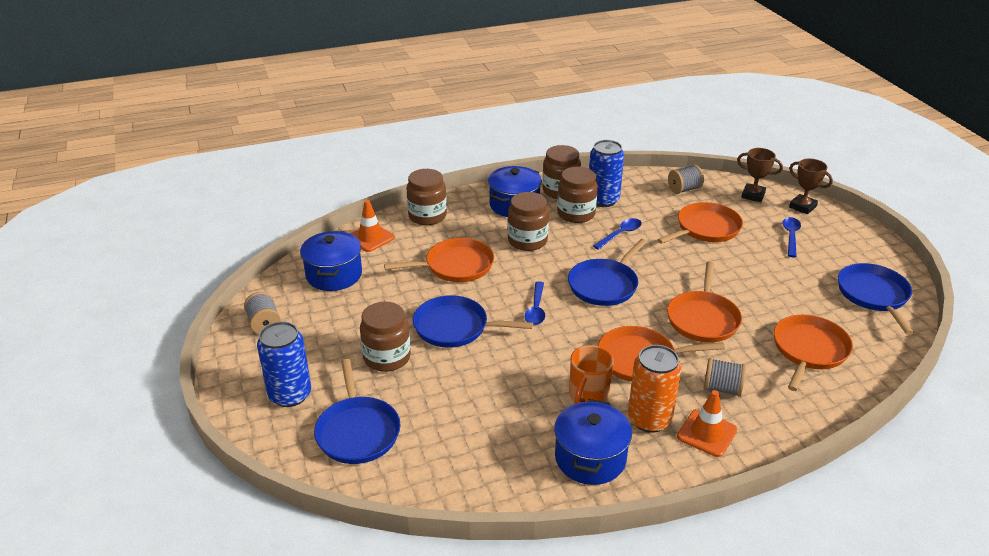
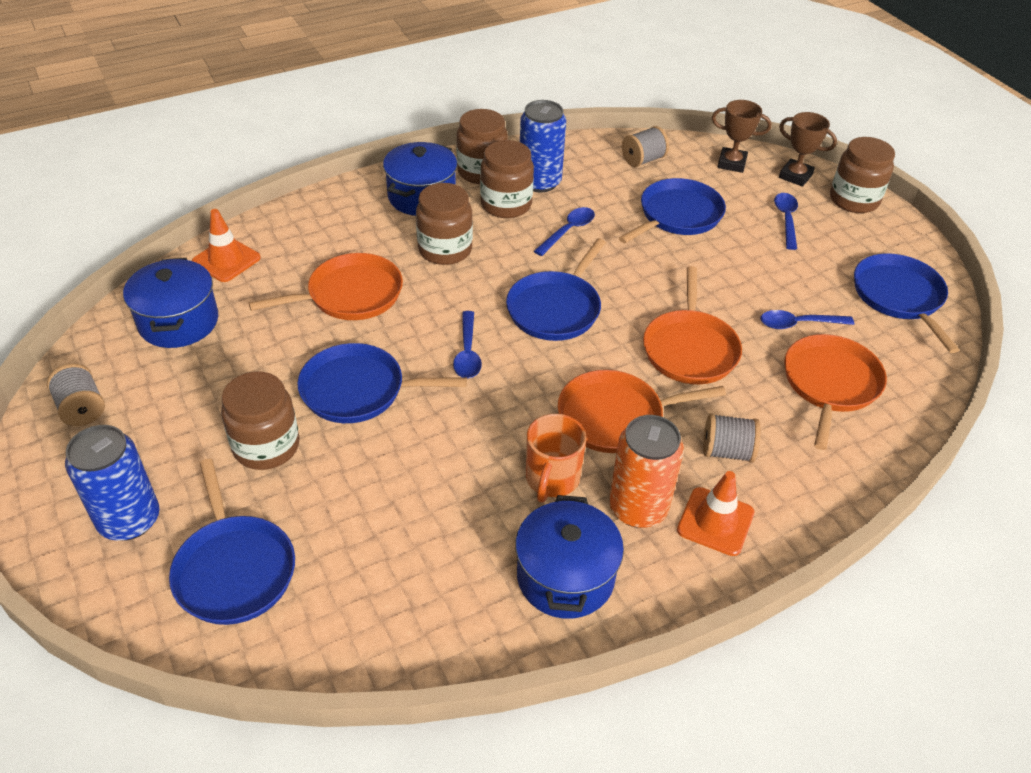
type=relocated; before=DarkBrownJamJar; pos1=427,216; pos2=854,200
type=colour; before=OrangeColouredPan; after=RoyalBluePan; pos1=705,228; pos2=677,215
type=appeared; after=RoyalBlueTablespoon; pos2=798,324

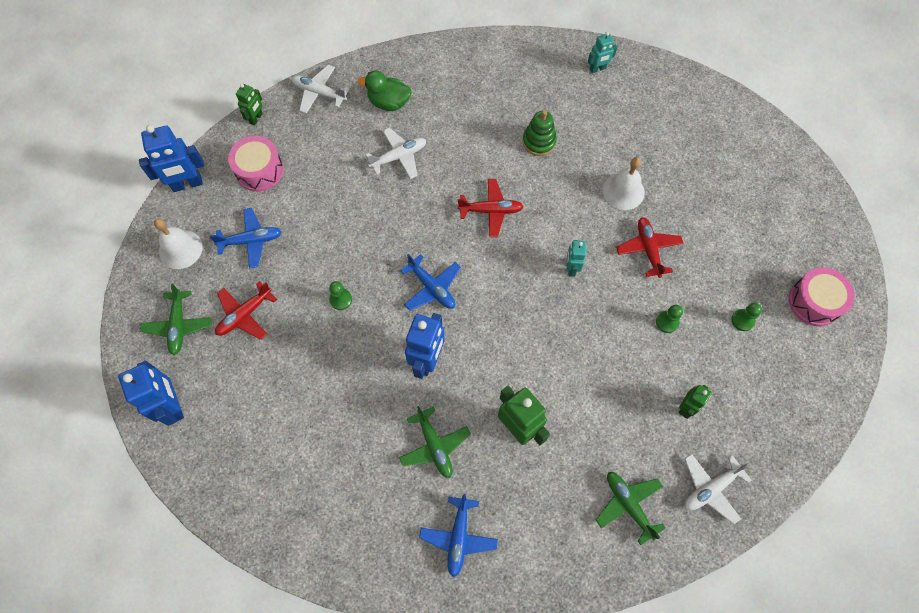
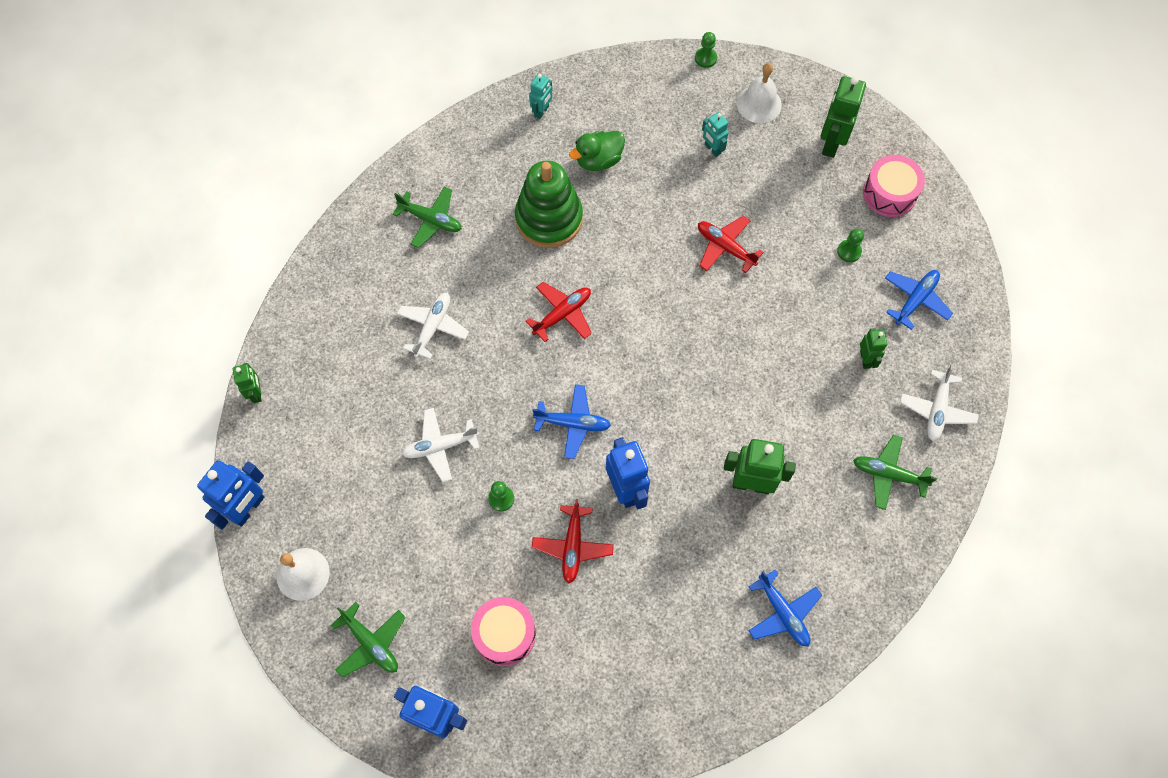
type=relocated; before=WhitePlane; pos1=319,93; pos2=440,446
type=relocated; before=GreenRubberDuck; pos1=389,103; pos2=598,160
type=size; before=GreenRingStacker; pos1=539,142; pos2=549,218; scale=1.74
type=relocated; before=RosyDrum; pos1=259,171; pos2=504,634
type=relocated; before=WhiteHandBell; pos1=623,191; pos2=759,104
type=relocated; before=RoyalBluePlane; pos1=251,241; pos2=915,300
type=relocated; before=TealRobot; pos1=571,268; pos2=712,149
type=relocated; before=RedPlane; pos1=245,314; pos2=572,546
type=relocated; before=GreenGamePawn; pos1=667,322; pos2=705,58
type=relocated; before=GreenPlane; pos1=434,446; pos2=431,220
type=appeared; after=GreenRobot; pos2=831,143

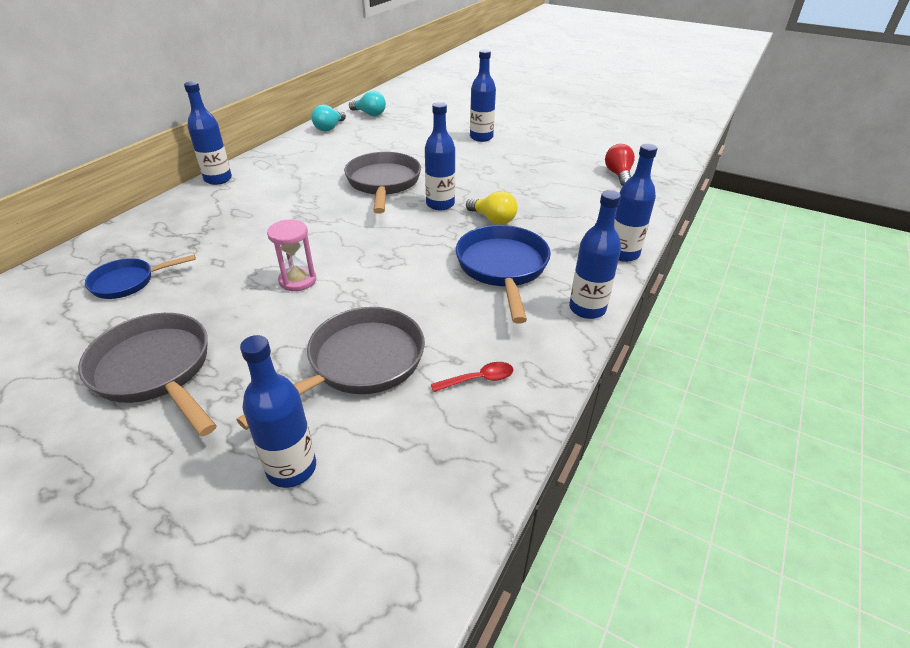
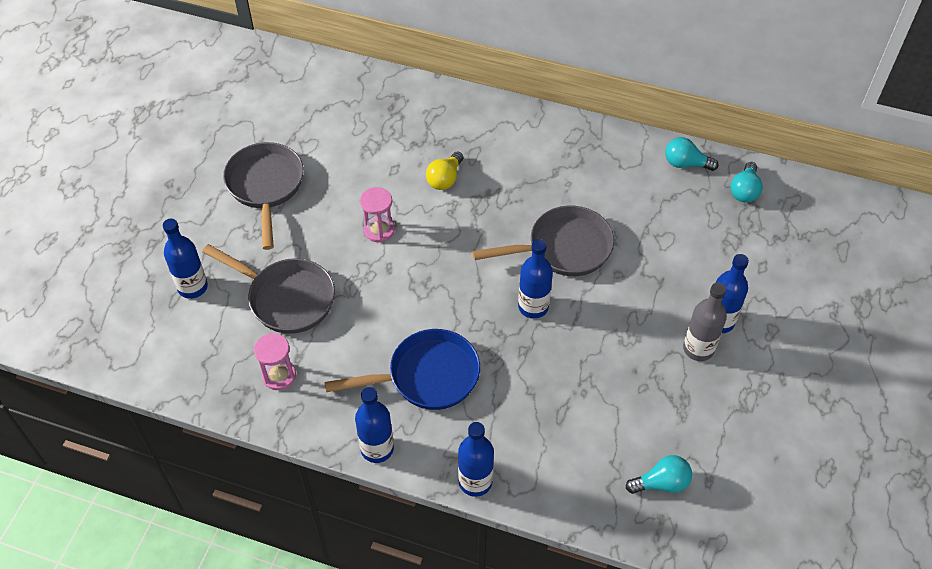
type=missing; before=RoyalBlueBottle; pos1=218,179
type=colour; before=RedLightBulb; after=TealLightBulb; pos1=618,175; pos2=661,483
type=relocated; before=BrightYellowLightBulb; pos1=493,219; pos2=445,179
type=missing; before=RoyalBluePan; pos1=128,282
type=spun; before=AshGreyPan; pos1=156,371; pos2=265,187; turn=-45
type=exchanged; before=RedTablespoon; after=RosySandTimer; pos1=478,379; pos2=279,376
type=appeared; after=AshGreyBottle; pos2=698,349

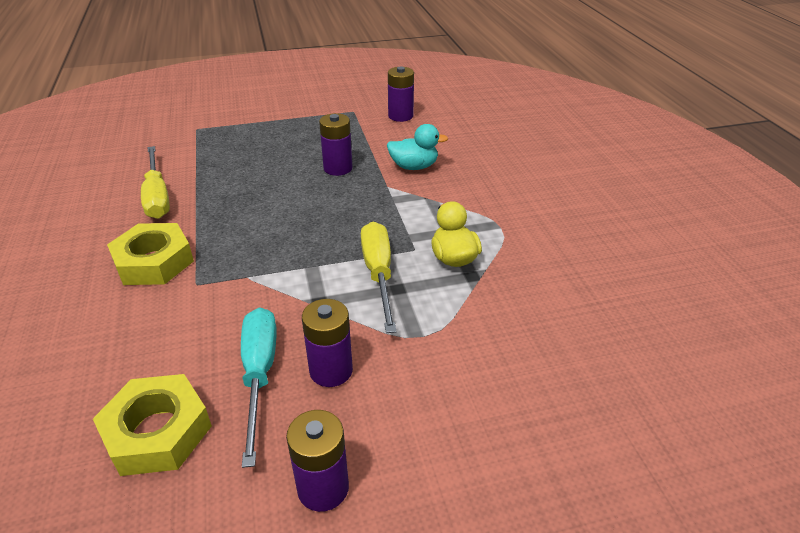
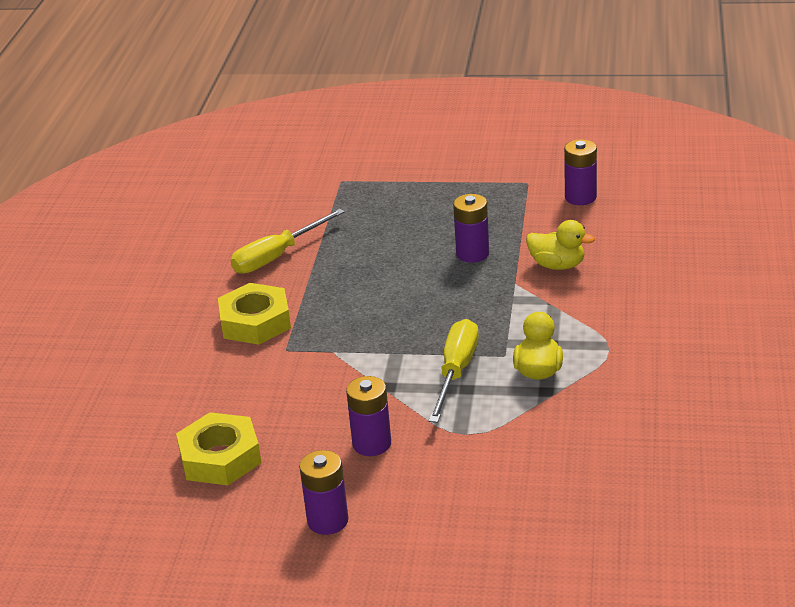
type=colour; before=TealRubberDuck; after=BrightYellowRubberDuck; pos1=414,167; pos2=557,265
type=spun; before=BrightYellowHandScrewdriver; pos1=157,196; pos2=277,256; turn=45
type=missing; before=TealHandScrewdriver; pos1=259,375

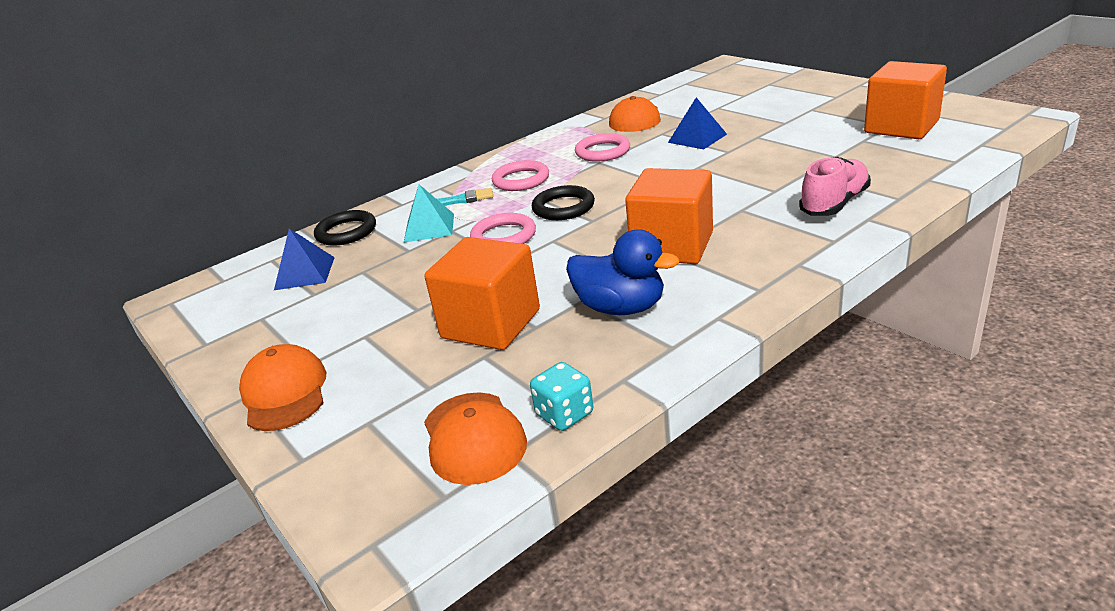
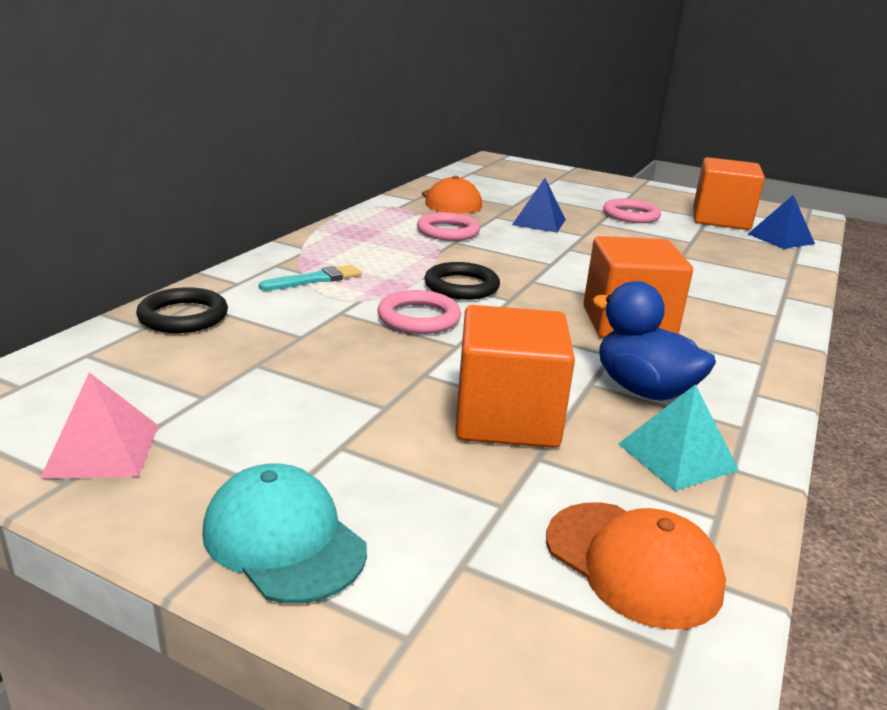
type=missing; before=RosyLaceUpShoe; pos1=834,204
type=relocated; before=RosyTorus; pos1=521,180; pos2=631,215
type=relocated; before=TealPyramidShape; pos1=429,228; pos2=677,457
type=relocated; before=RoyalBluePyramidShape; pos1=305,273; pos2=781,239
type=spun; before=RoyalBlueRubberDuck; pos1=621,308; pos2=643,389; turn=-135
type=colour; before=OrangeColouredPeakedCap; after=TealPeakedCap; pos1=285,392; pos2=284,539
type=missing; before=TealDice; pos1=564,414
type=appeared; after=RosyPyramidShape; pos2=102,450

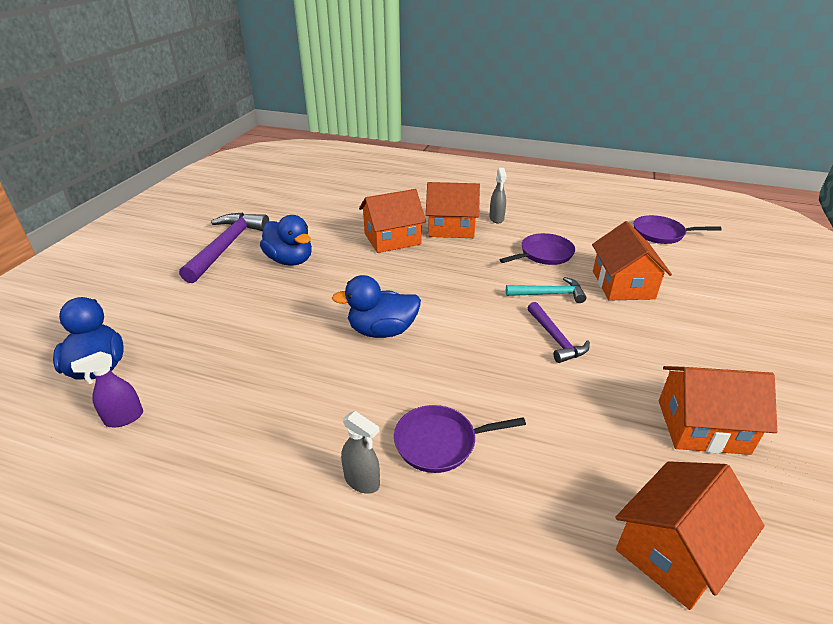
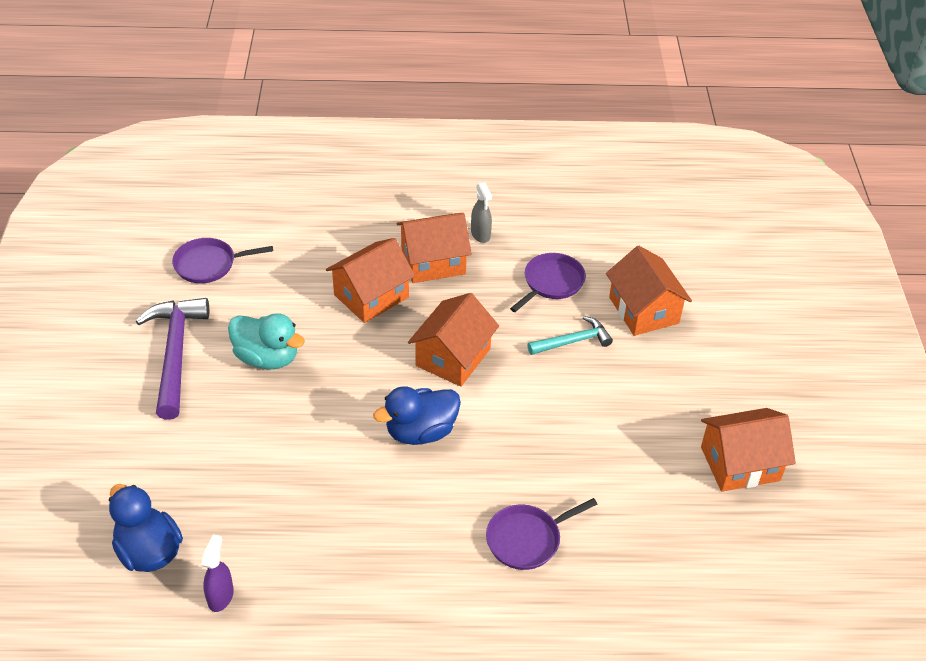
type=colour; before=RoyalBlueRubberDuck; after=TealRubberDuck; pos1=290,260; pos2=267,358
type=relocated; before=VioletPan; pos1=661,234; pos2=208,264
type=missing; before=VioletCarpenter'sHammer; pos1=555,339
type=spun; before=VioletSprayBottle; pos1=124,418; pos2=221,596; turn=150
type=missing; before=AshGreySprayBottle; pos1=362,481
type=relocated; before=OrangeColouredToyHouse; pos1=673,550; pos2=453,357

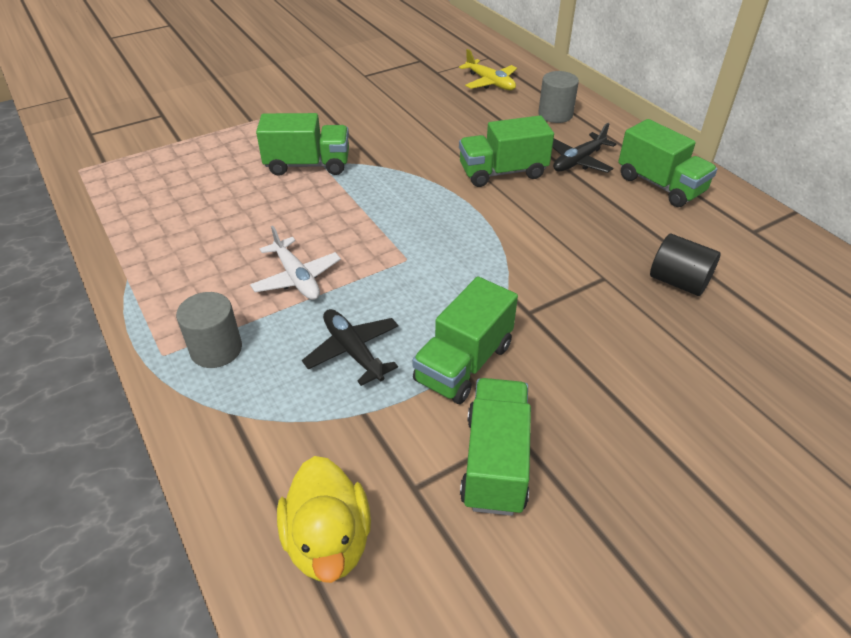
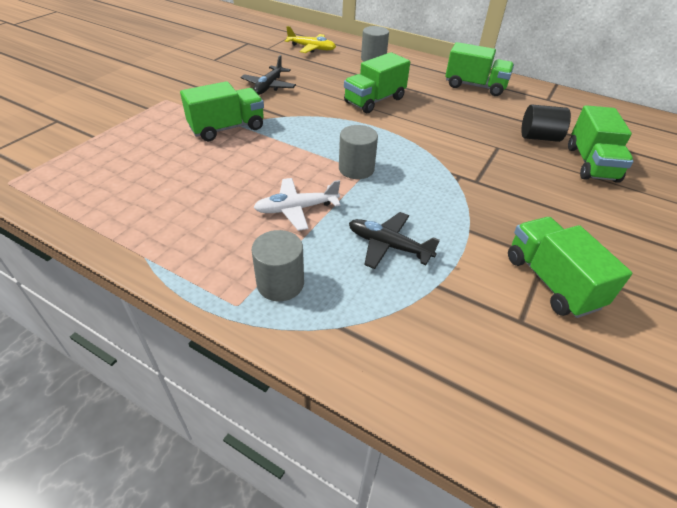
type=relocated; before=BlackPlane; pos1=578,161; pos2=269,86
type=spun; before=WhitePlane; pos1=297,278; pos2=296,209; turn=135
type=relocated; before=GreenTruck; pos1=464,363; pos2=591,164
type=missing; before=BrightYellowRubberDuck; pos1=328,541
type=appeared; after=AshGreySolidCylinder; pos2=356,169

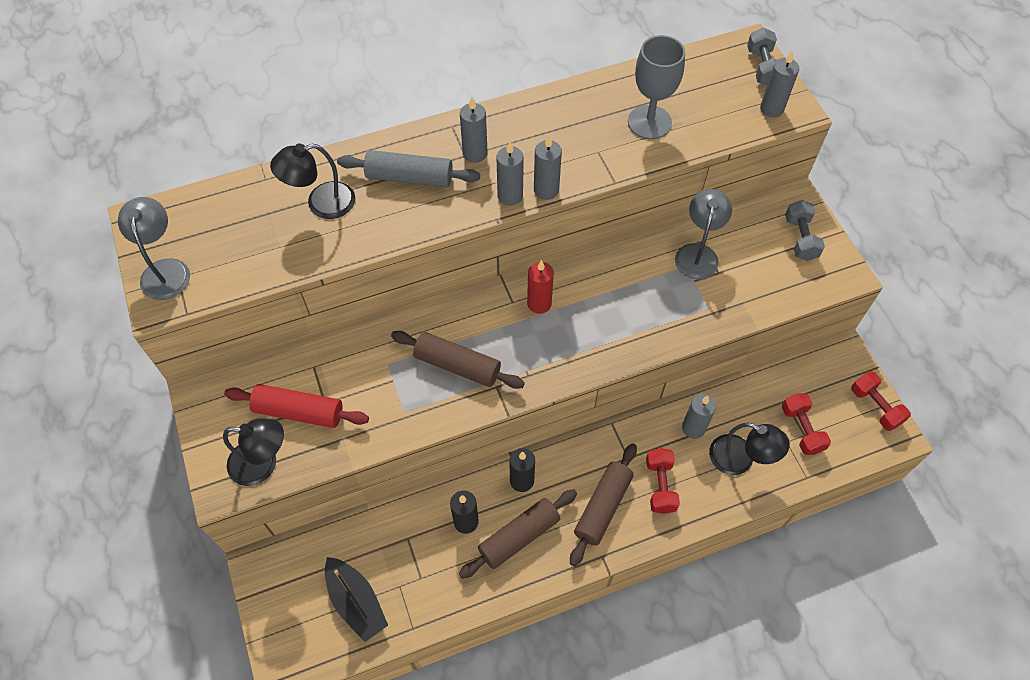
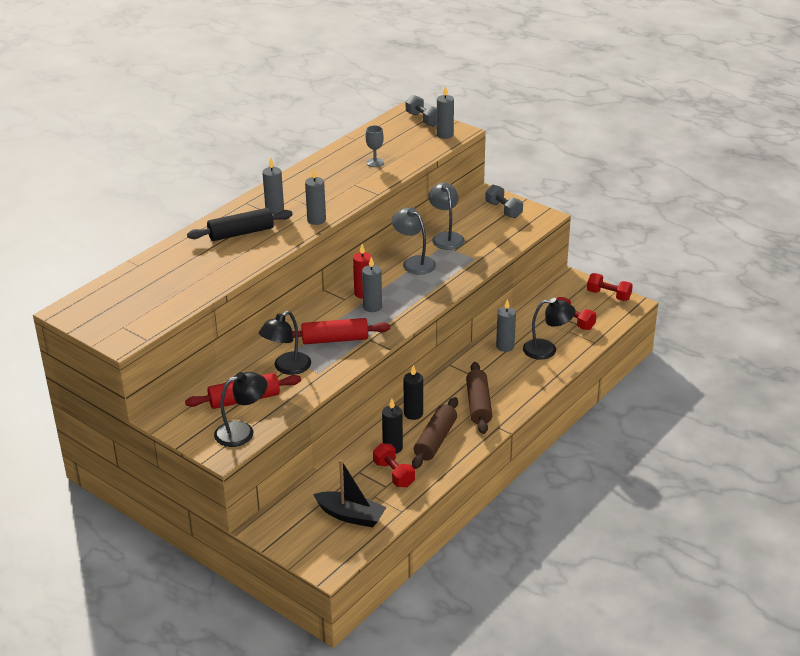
type=size; before=AshGreyChalice; pos1=649,122; pos2=375,162; scale=0.55
type=relocated; before=AshGreyWaxCandle; pos1=546,190; pos2=372,307
type=relocated; before=BlackLamp; pos1=321,203; pos2=287,368
type=colour; before=AshGreyPastryRoller; after=BlackPastryRoller; pos1=409,177; pos2=241,233
type=relocated; before=AshGreyLamp; pos1=165,270; pos2=414,262
type=colour; before=DarkBrownPastryRoller; after=RedPastryRoller; pos1=457,365; pos2=335,339
type=relocated; before=RedDumbbell; pos1=660,486; pos2=393,474

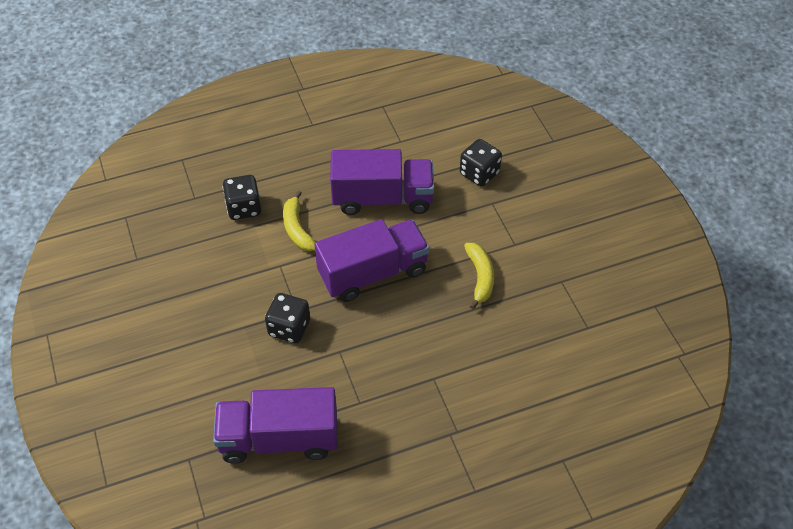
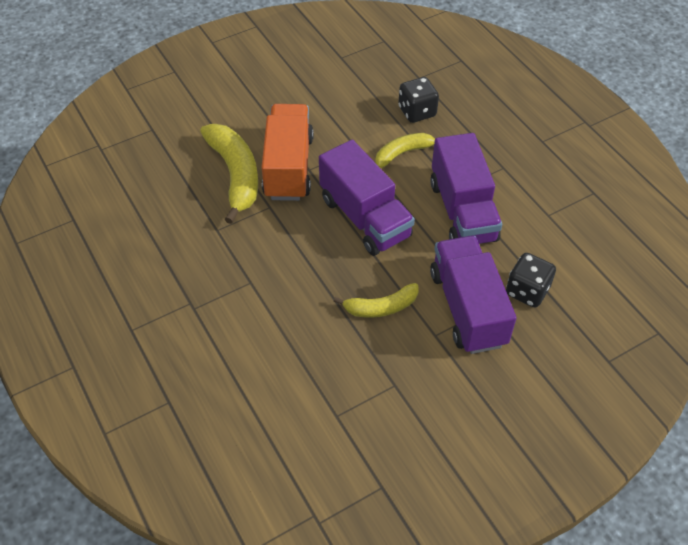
type=exchanged; before=BlackDice; after=OrangeColouredTruck; pos1=289,328; pos2=288,167
type=relocated; before=VioletTruck; pos1=279,439; pos2=467,308
type=appeared; after=BrightYellowToyBanana; pos2=235,175

